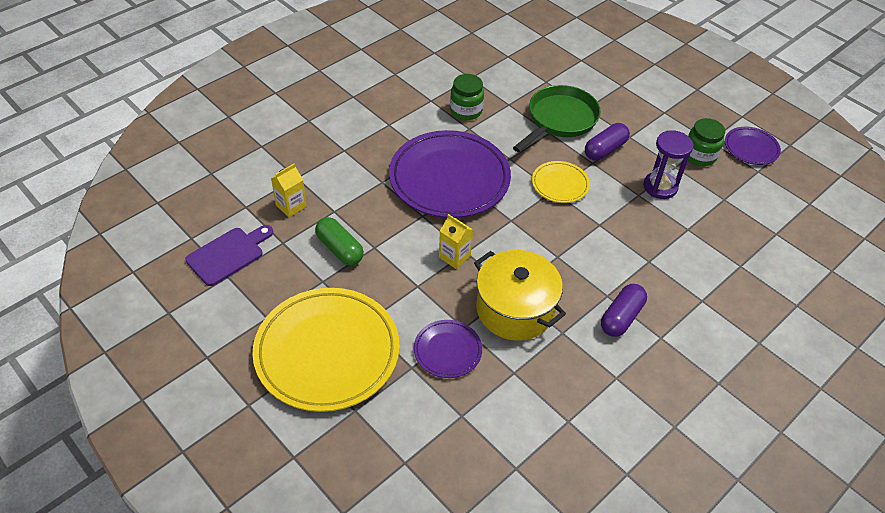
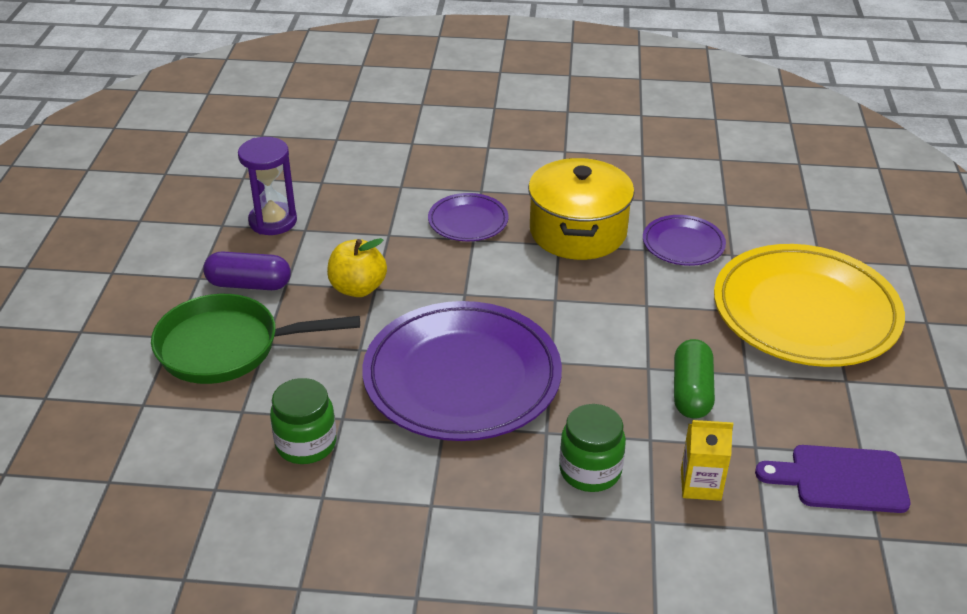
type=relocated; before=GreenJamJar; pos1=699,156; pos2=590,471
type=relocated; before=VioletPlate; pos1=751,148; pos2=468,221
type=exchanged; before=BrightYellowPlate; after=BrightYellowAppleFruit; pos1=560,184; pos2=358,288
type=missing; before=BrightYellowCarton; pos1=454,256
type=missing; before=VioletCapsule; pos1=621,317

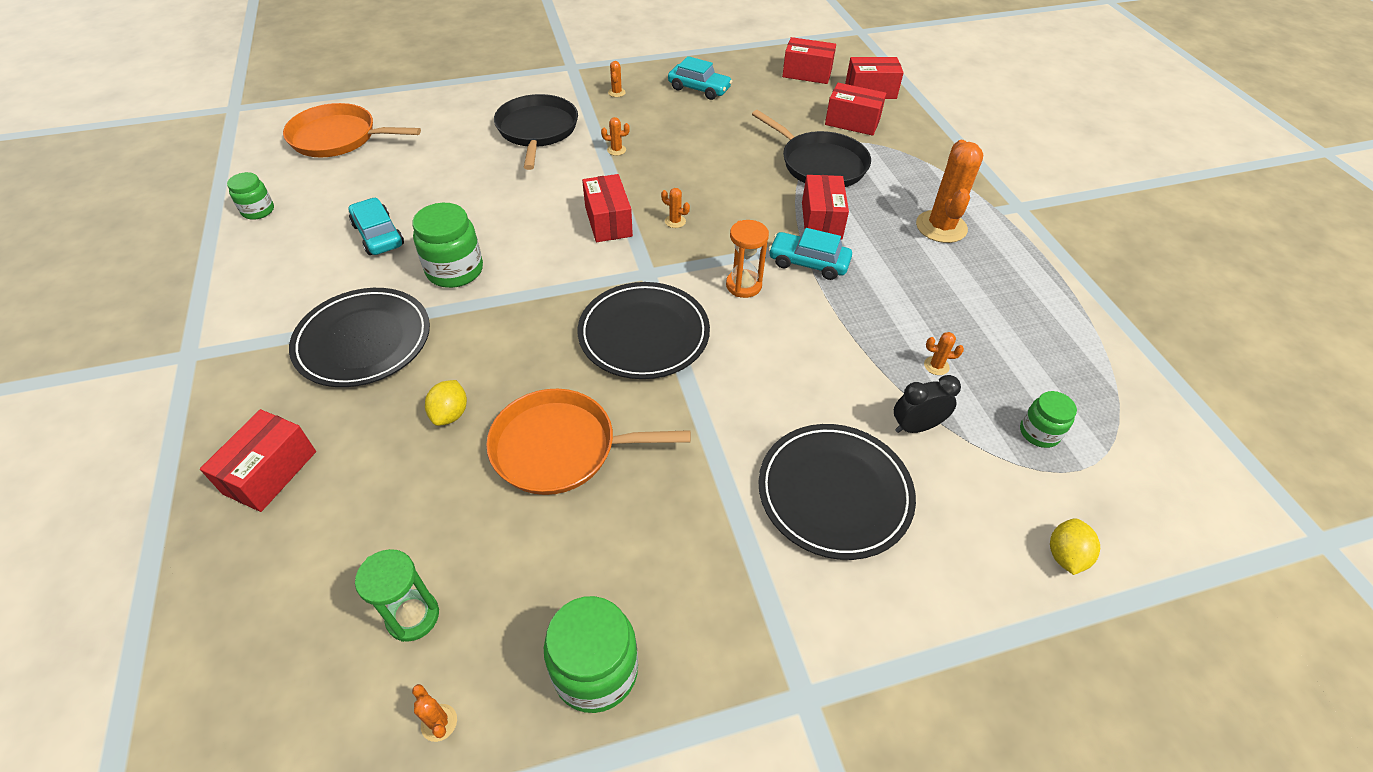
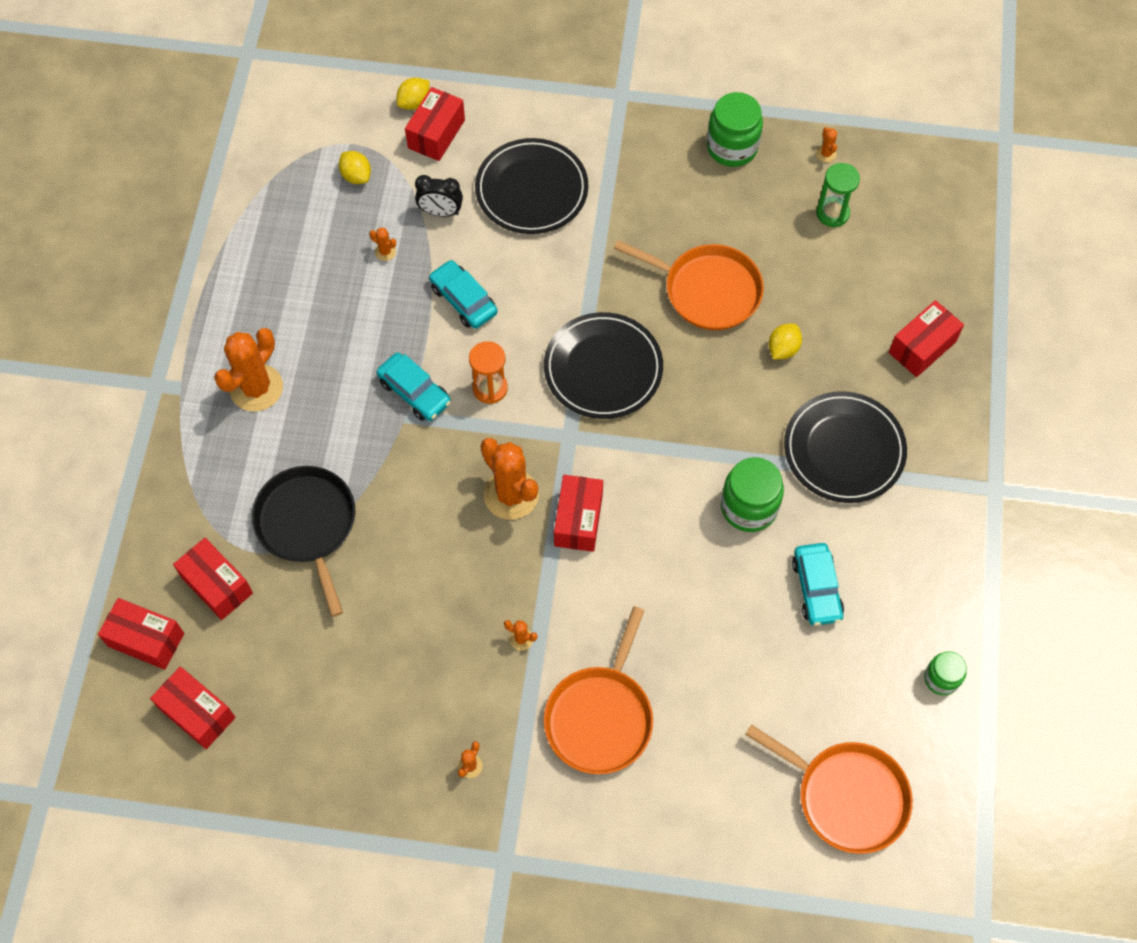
type=relocated; before=TealToyCar; pos1=699,89; pos2=463,300
type=colour; before=BlackPan; after=OrangeColouredPan; pos1=537,130; pos2=600,716
type=relocated; before=RedBox; pos1=821,220; pos2=436,134
type=size; before=OrangeColouredCactus; pos1=675,221; pos2=511,495; scale=2.4
type=exchanged; before=GreenJamJar; after=BrightYellowToyLemon; pos1=1039,433; pos2=356,176

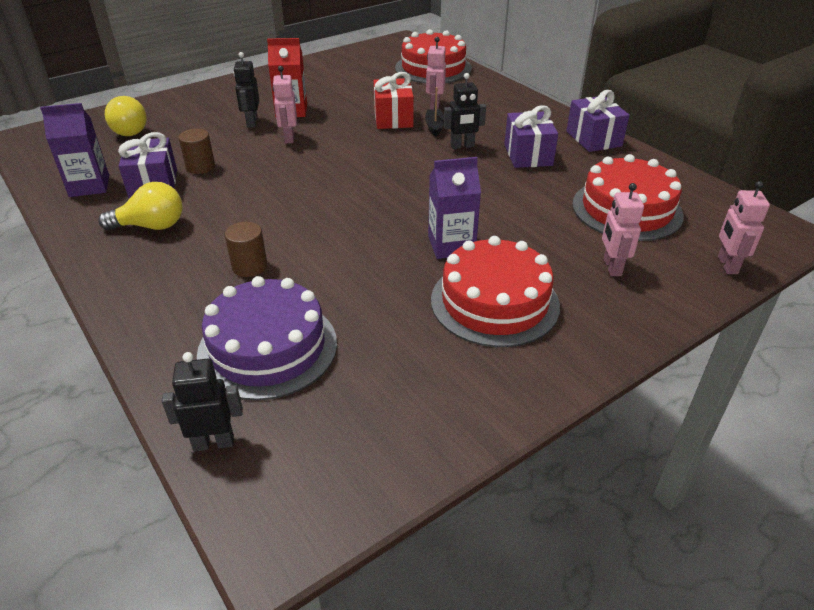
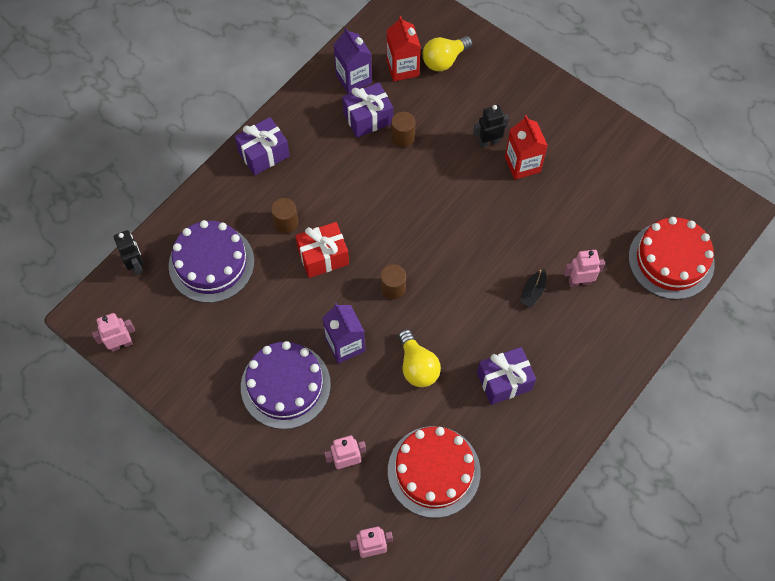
type=relocated; before=RosyRobot; pos1=289,138; pos2=121,344
type=relocated; before=RedWrappedGift; pos1=393,118; pos2=323,257
type=missing; before=BlackRobot; pos1=462,146
type=spun; before=BlackBoat; pos1=434,127; pos2=532,292; turn=135
type=relocated; before=VioletWrappedGift; pos1=593,139; pos2=263,154
type=relocated; before=BrightYellowLightBulb; pos1=151,226; pos2=417,366
type=colour; before=RedCake; after=VioletCake; pos1=494,302; pos2=285,385
type=appeared; after=RedCarton; pos2=402,68
type=appeared; after=DarkBrownSolidCylinder; pos2=393,288

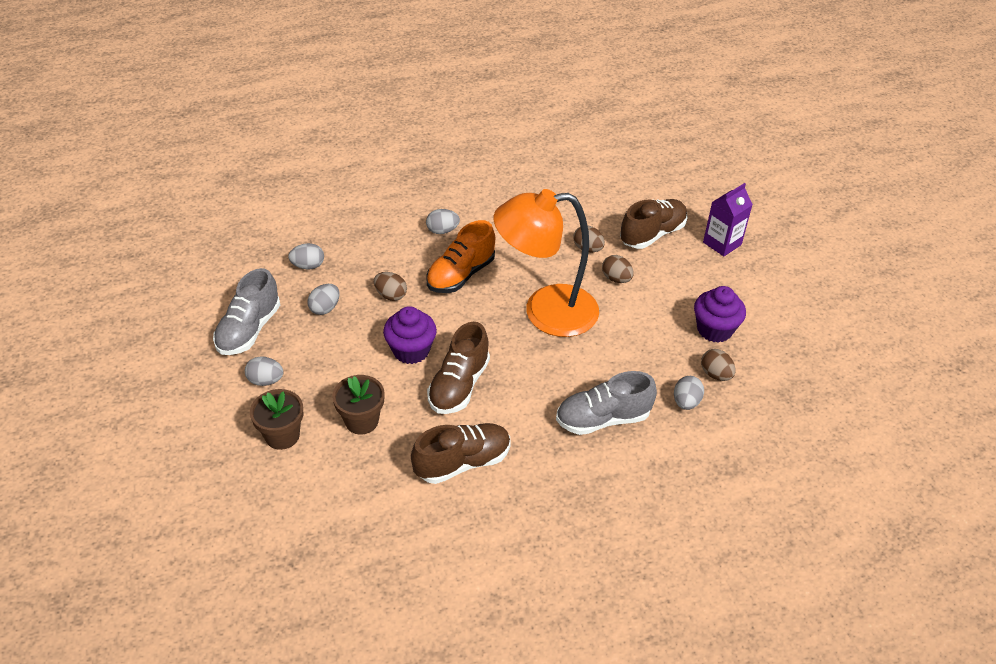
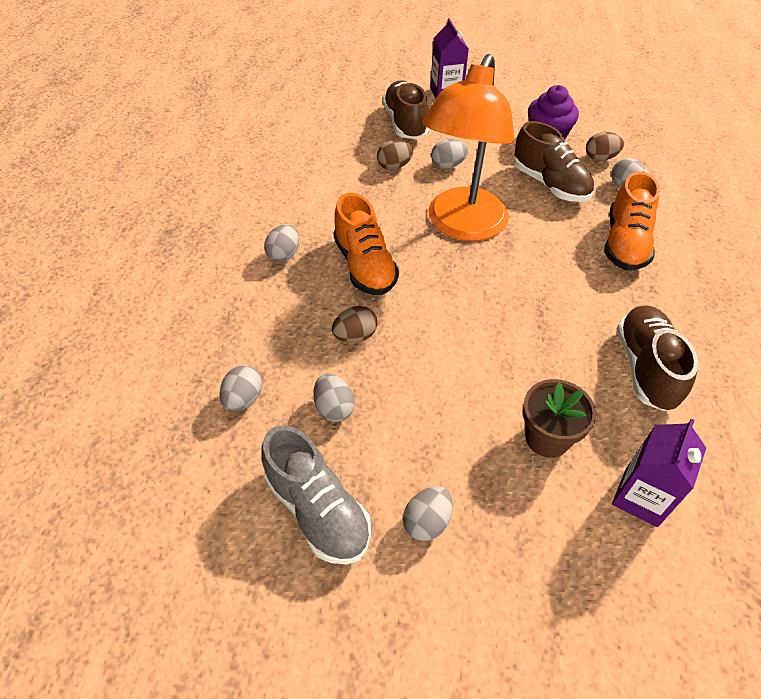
type=colour; before=DarkBrownEggShape; after=AshGreyEggShape; pos1=616,279; pos2=447,165
type=missing; before=VioletFairyCake; pos1=411,350
type=relocated; before=DarkBrownLaceUpShoe; pos1=459,385; pos2=550,184
type=colour; before=AshGreyLaceUpShoe; after=OrangeColouredLaceUpShoe; pos1=603,419; pos2=625,243
type=missing; before=DarkBrownPottedPlant; pos1=282,435
type=appeared; after=VioletCarton; pos2=641,497

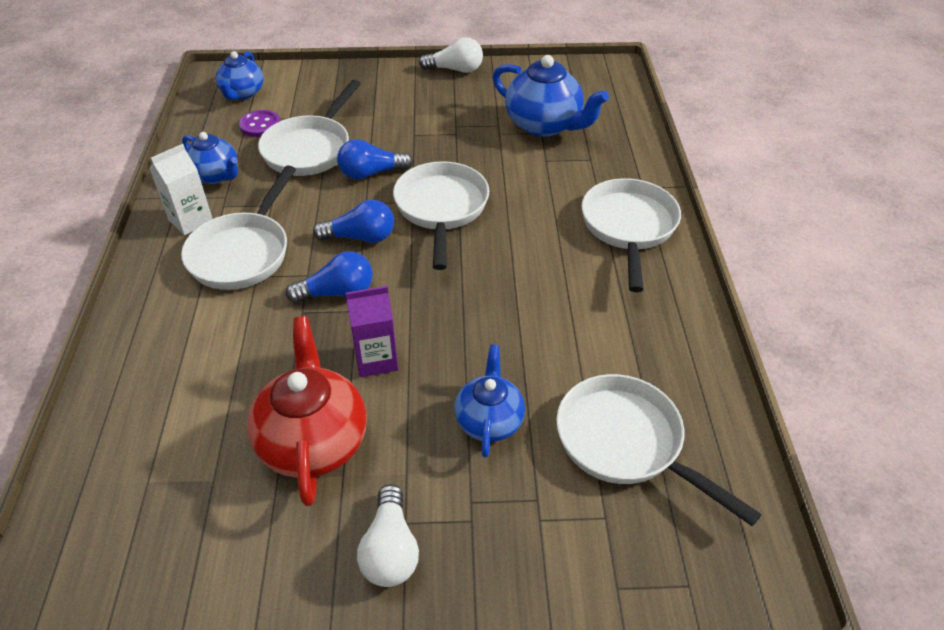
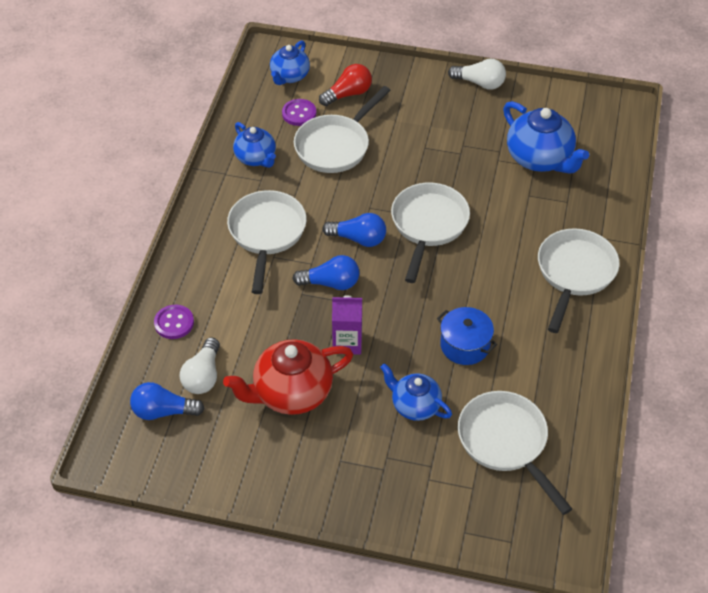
type=relocated; before=RoyalBlueLightBulb; pos1=371,173; pos2=163,411
type=missing; before=WhiteCarton; pos1=190,220
type=spun; before=WhitePan; pos1=243,252; pos2=266,234; turn=150
type=spun; before=RedTeaPot; pos1=313,441; pos2=291,393; turn=-120
type=spun; before=RoyalBlueTeaPot; pos1=489,421; pos2=415,405; turn=-75
type=relocated; before=WhiteLightBulb; pos1=390,550; pos2=203,376
type=appeared; after=RedLightBulb; pos2=348,94
type=appeared; after=VioletShirtButton; pos2=174,323
type=appeared; after=RoyalBluePot; pos2=464,345

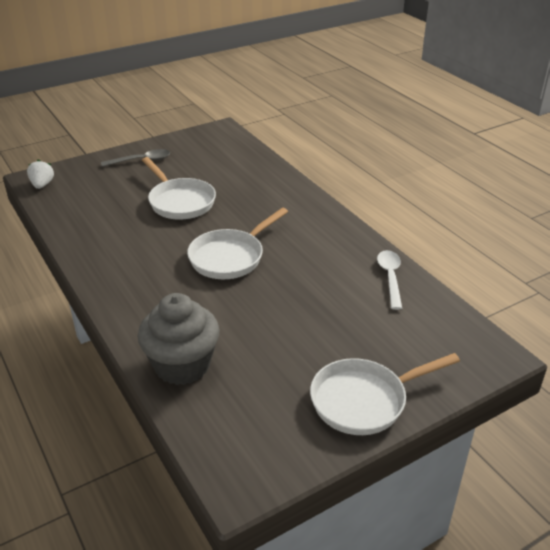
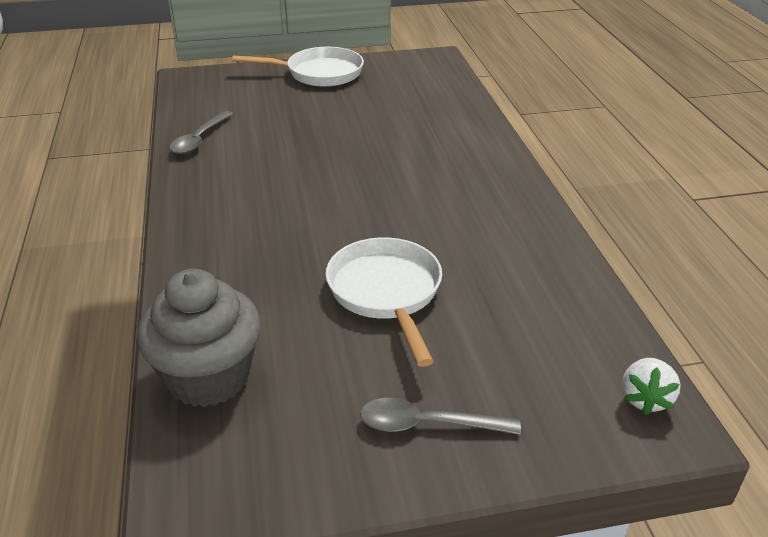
type=missing; before=WhitePan; pos1=230,257
type=colour; before=WhiteTablespoon; after=AshGreyTablespoon; pos1=390,277; pos2=199,139
type=relocated; before=AshGreyFairyCake; pos1=182,365; pos2=208,377

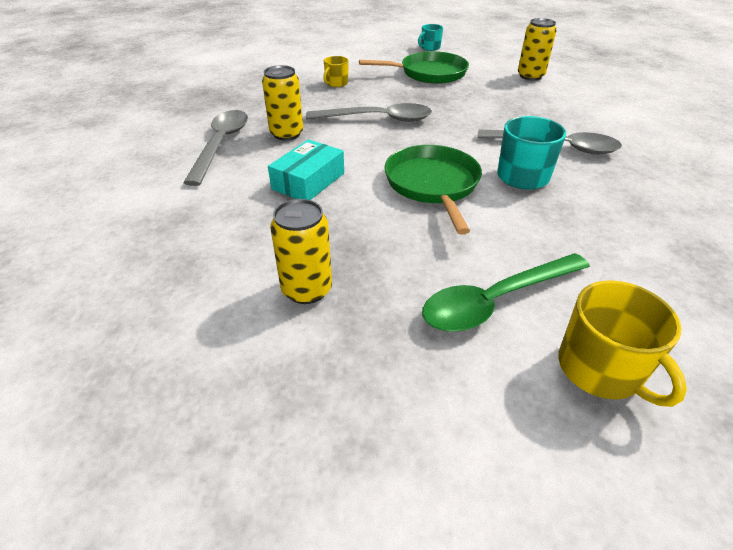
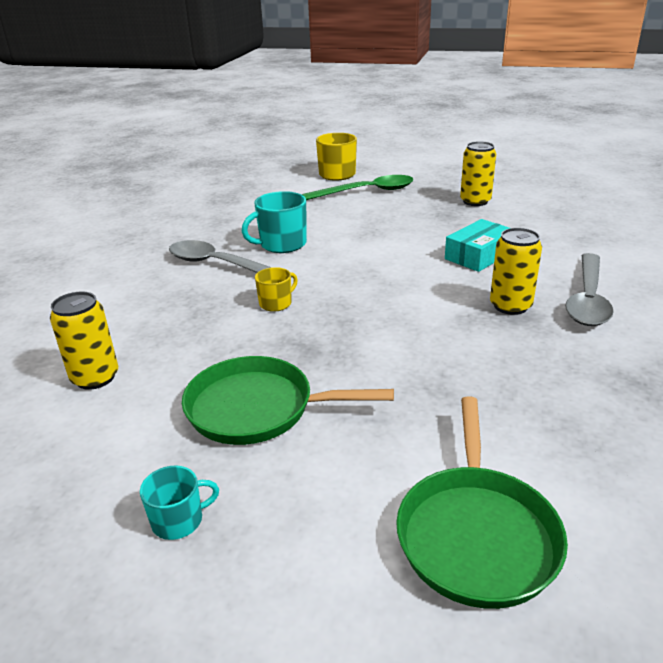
type=relocated; before=BrightYellowMug; pos1=336,83; pos2=276,303
type=missing; before=AshGreyTablespoon; pos1=378,119
type=relocated; before=GreenPan; pos1=433,185; pos2=476,534

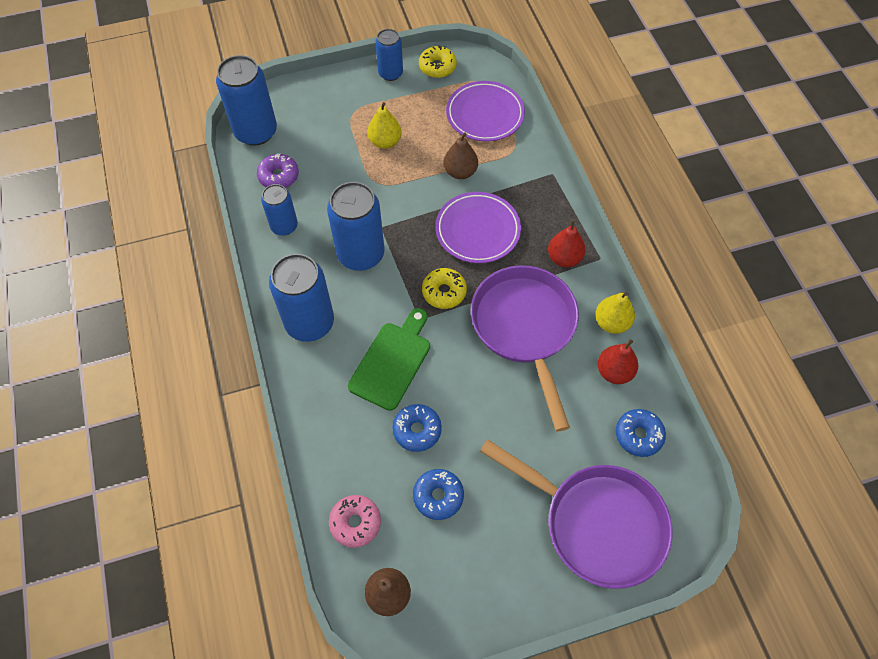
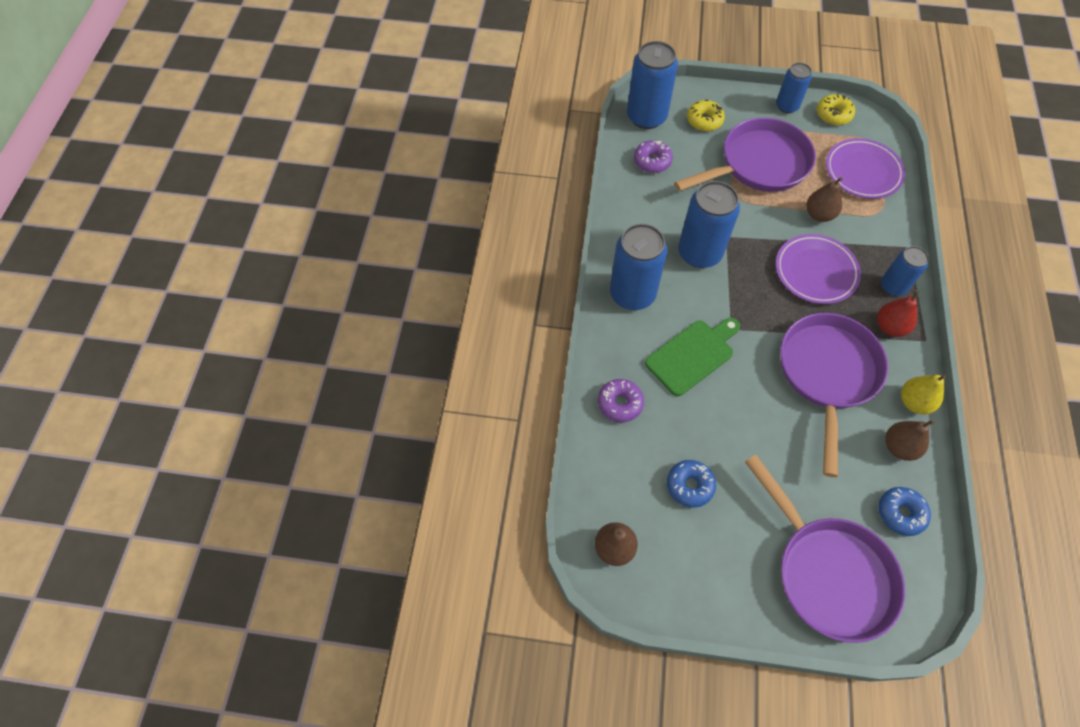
type=exchanged; before=BrightYellowPear; after=VioletPan; pos1=385,142; pos2=758,164
type=relocated; before=RoyalBlueTin; pos1=284,226; pos2=893,286
type=relocated; before=BrightYellowDoughnut; pos1=444,292; pos2=704,120
type=colour; before=RedPear; after=DarkBrownPear; pos1=614,372; pos2=899,447
type=missing; before=RoyalBlueDoughnut; pos1=417,430
type=missing; before=RosyDoughnut; pos1=355,523
type=appeared; after=VioletDoughnut; pos2=620,403

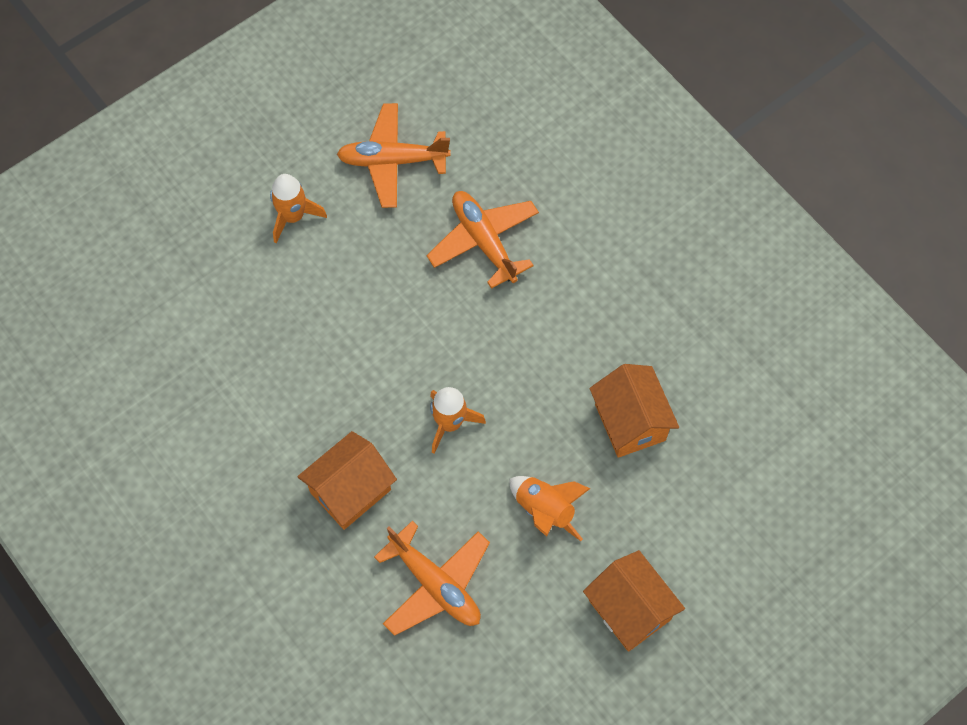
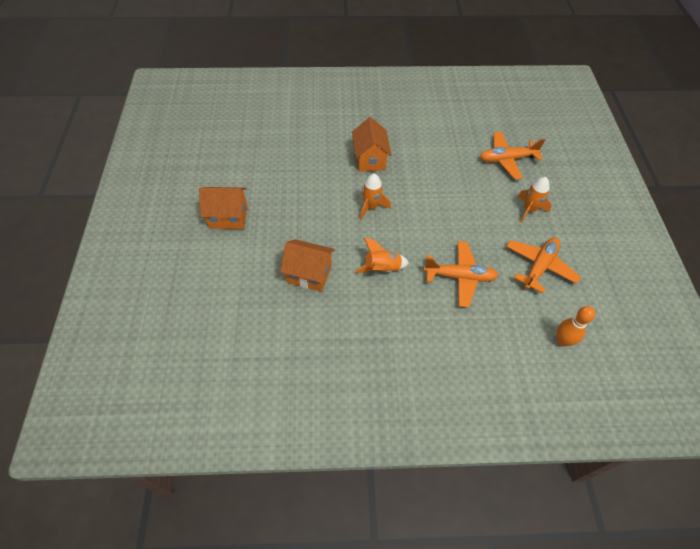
type=relocated; before=OrangeColouredSpaceship; pos1=545,510; pos2=382,269
type=relocated; before=OrangeColouredPlane; pos1=435,584; pos2=507,159
type=appeared; after=OrangeColouredTenpin; pos2=562,340

